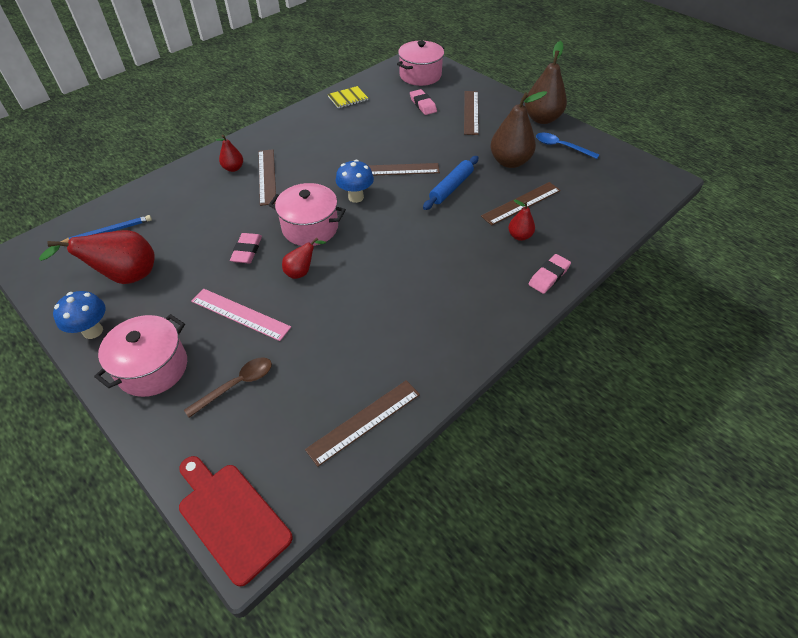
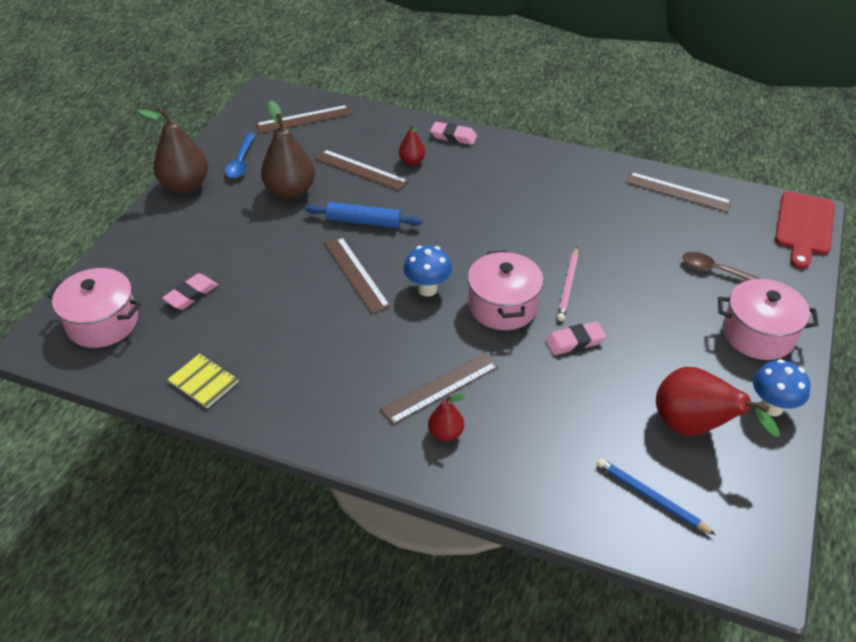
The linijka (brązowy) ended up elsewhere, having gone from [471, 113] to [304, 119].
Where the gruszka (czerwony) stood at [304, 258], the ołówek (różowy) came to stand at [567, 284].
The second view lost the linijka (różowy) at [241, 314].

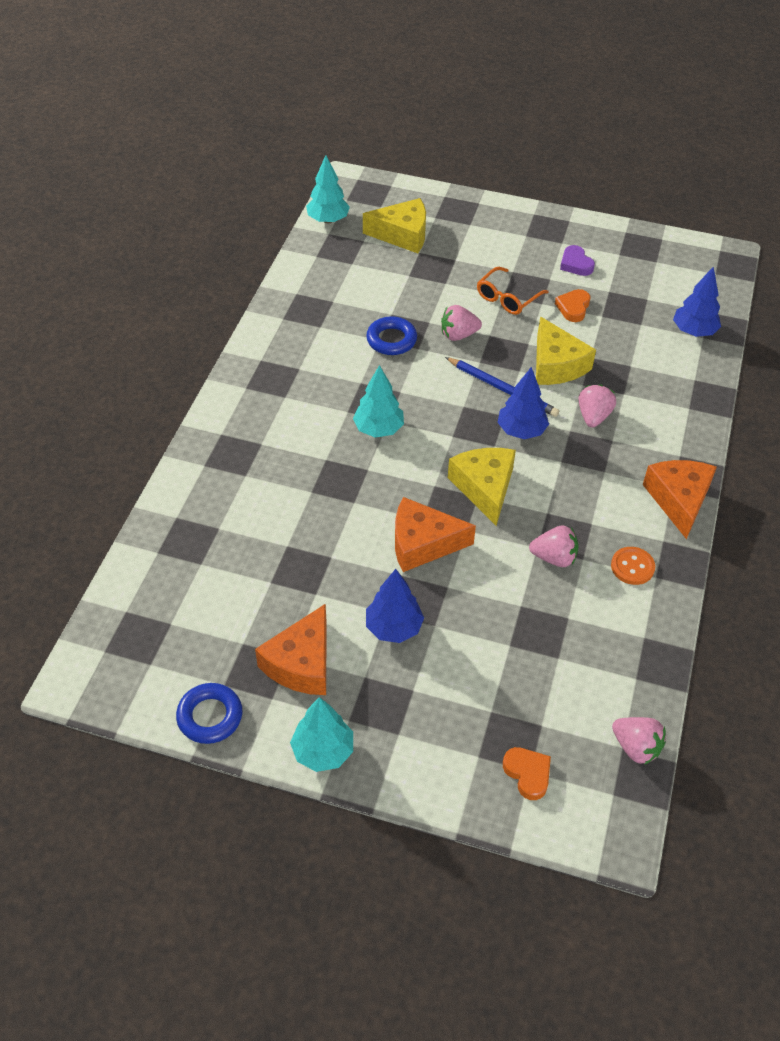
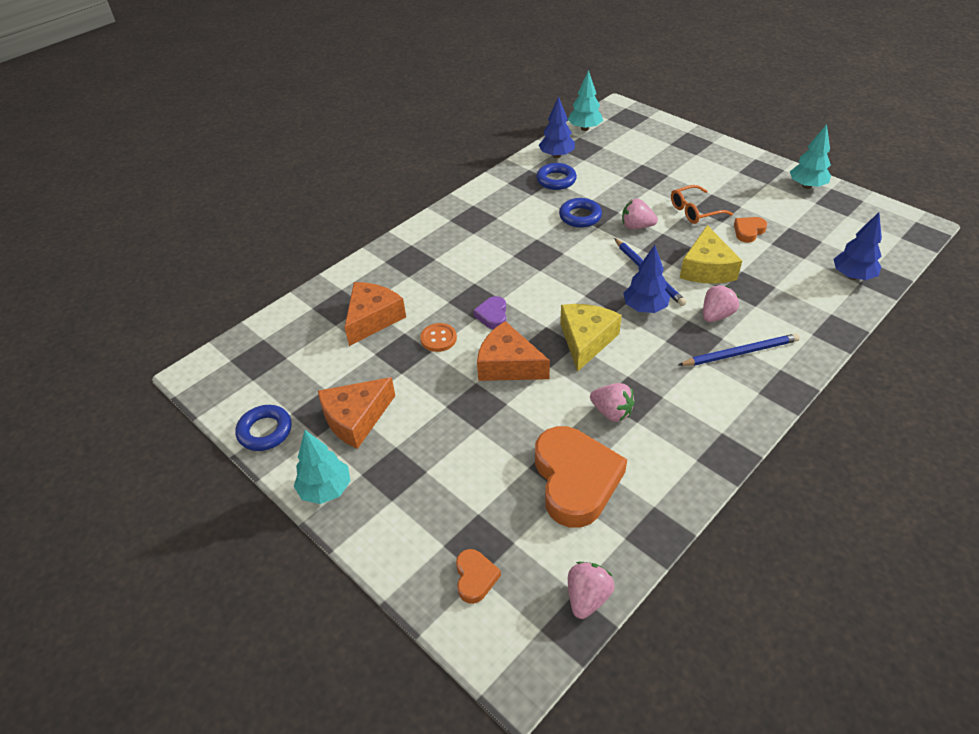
The ser (pomarańczowy) ended up elsewhere, having gone from [680, 499] to [375, 314].
The guzik (pomarańczowy) ended up elsewhere, having gone from [633, 566] to [438, 337].
The serce (fioletowy) ended up elsewhere, having gone from [577, 260] to [489, 312].
The second view gained the serce (pomarańczowy) at [581, 477].
The second view gained the pierścień (niebieski) at [556, 176].
The drzewko (niebieski) ended up elsewhere, having gone from [395, 606] to [557, 127].
The truskawka (różowy) at [639, 741] ended up facing another way, 135 degrees counterclockwise from before.
The second view gained the ołówek (niebieski) at [739, 349].
The drzewko (turkusowy) ended up elsewhere, having gone from [378, 401] to [810, 156].
The second view lost the ser (żółty) at [394, 225].

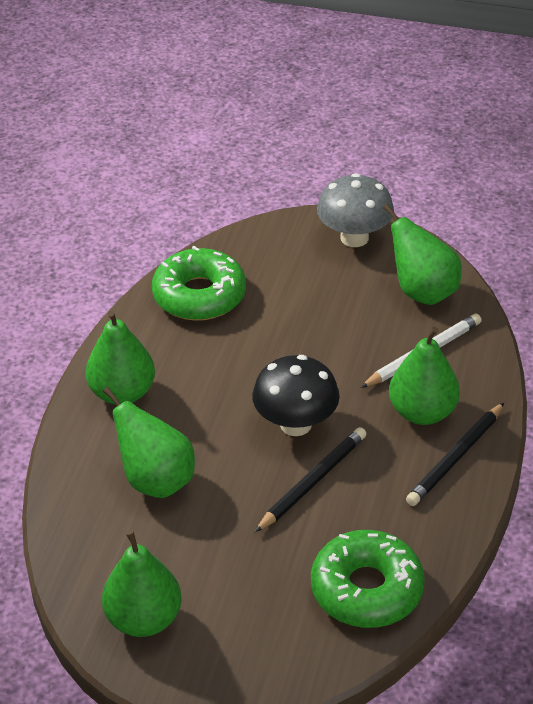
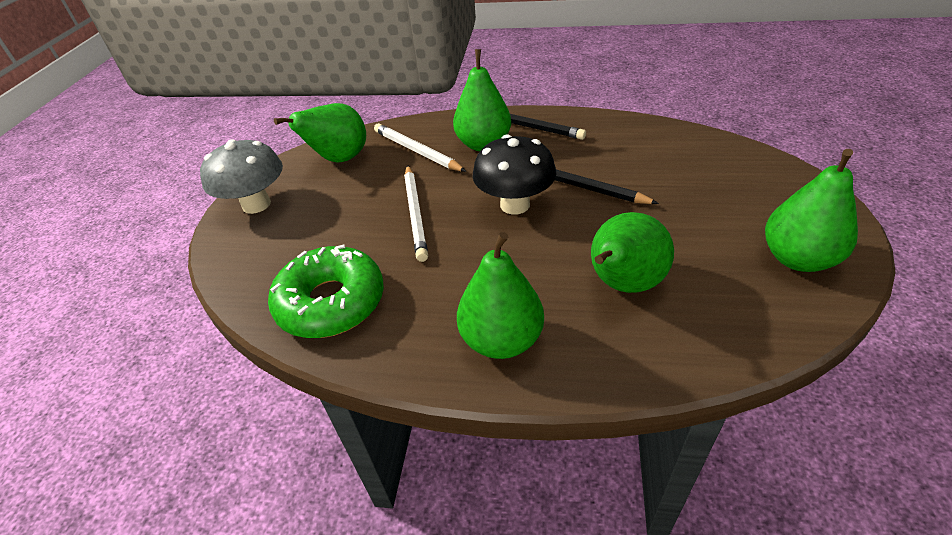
The second view gained the ołówek (biały) at [416, 213].
The second view lost the donut (zielony) at [368, 579].

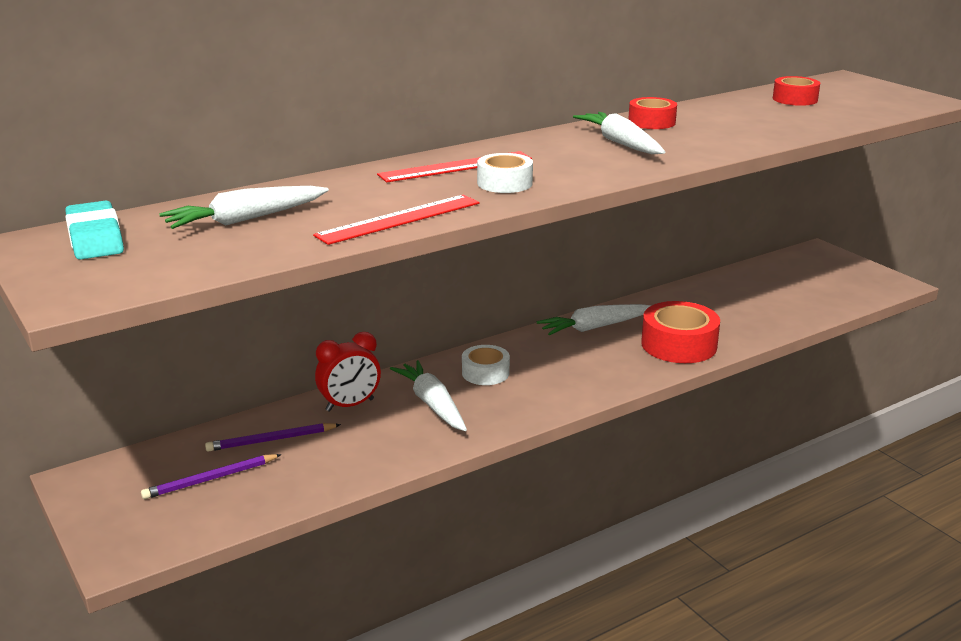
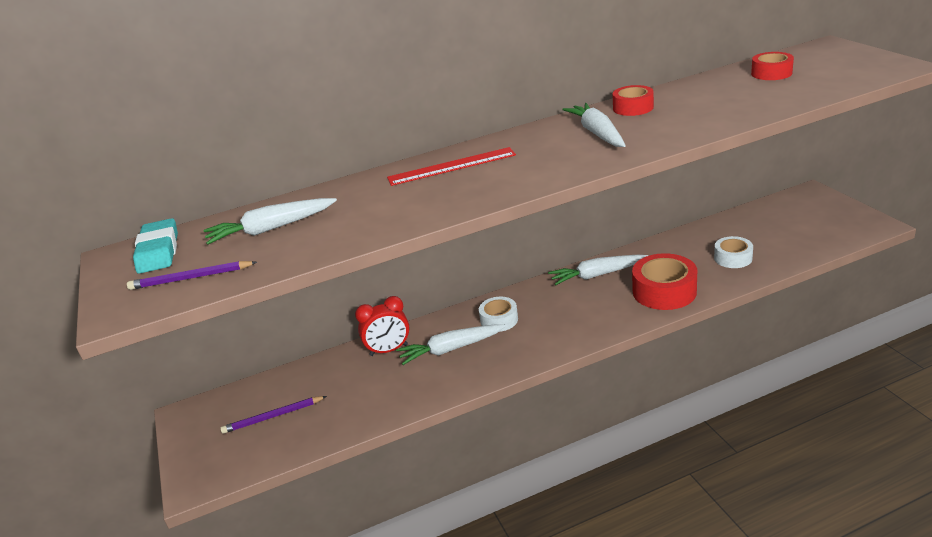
The ołówek (fioletowy) ended up elsewhere, having gone from [273, 437] to [192, 275].
The marchewka (biały) at [428, 395] ended up facing another way, 90 degrees counterclockwise from before.
The taśma klejąca (biały) ended up elsewhere, having gone from [505, 173] to [733, 252].
The second view lost the linijka (czerwony) at [396, 220].

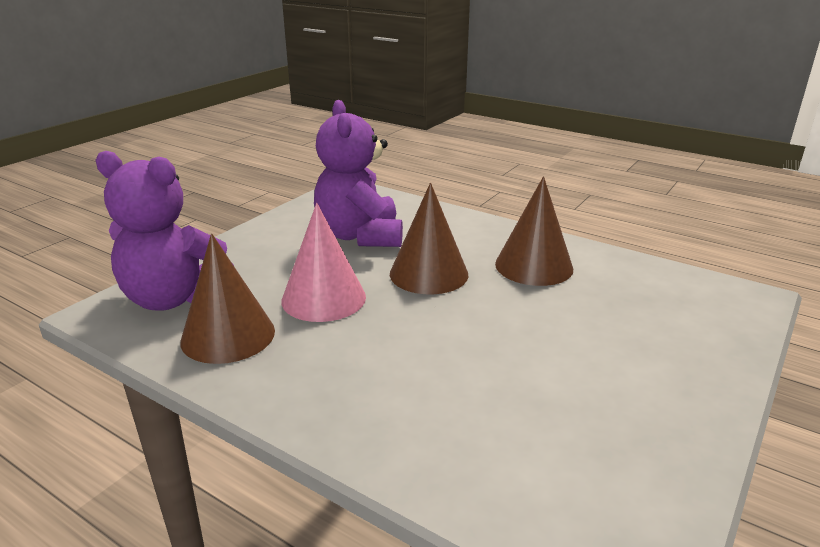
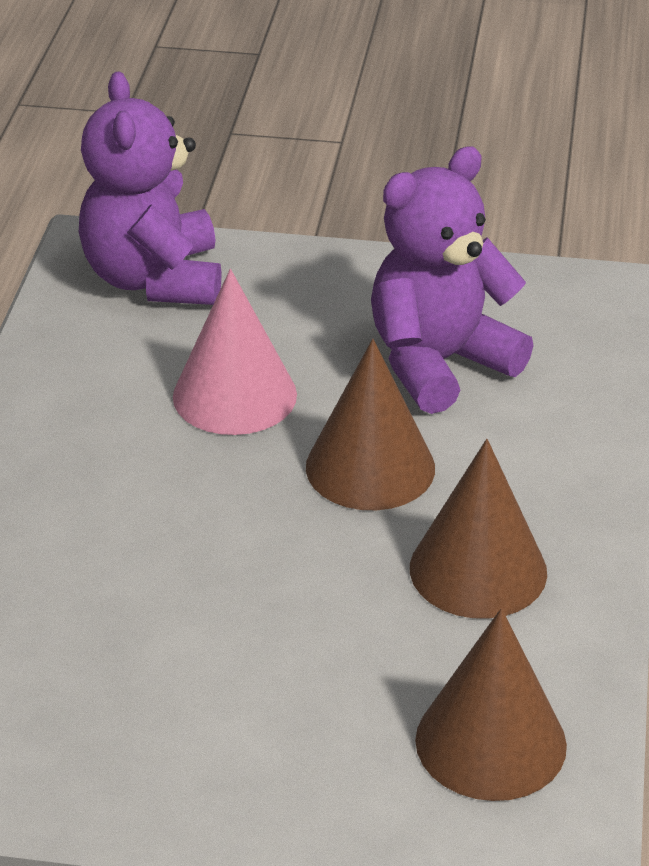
The stożek (brązowy) ended up elsewhere, having gone from [227, 298] to [491, 704].

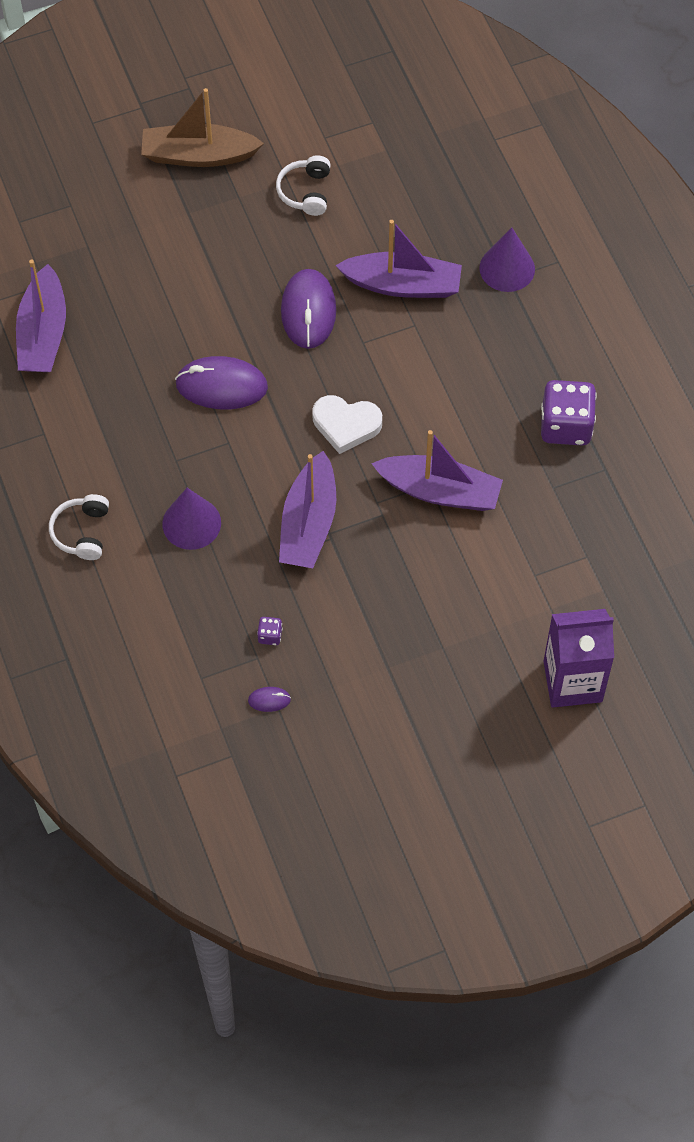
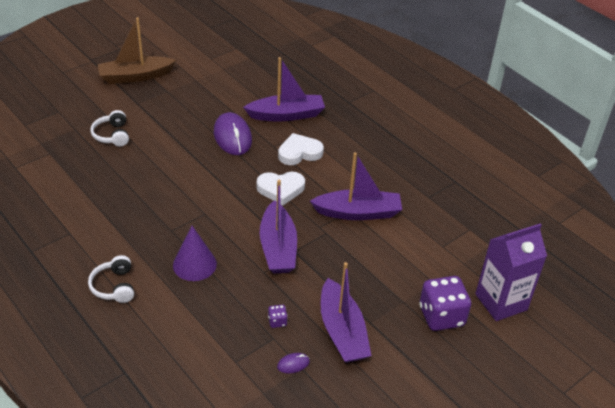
The słuchawki (biały) ended up elsewhere, having gone from [303, 185] to [109, 128].
The second view gained the serce (biały) at [301, 149].
The łódka (fioletowy) ended up elsewhere, having gone from [41, 316] to [345, 312].
The kostka do gry (fioletowy) ended up elsewhere, having gone from [568, 413] to [445, 303].
The second view lost the myszka (fioletowy) at [221, 382].
The second view lost the stożek (fioletowy) at [507, 259].

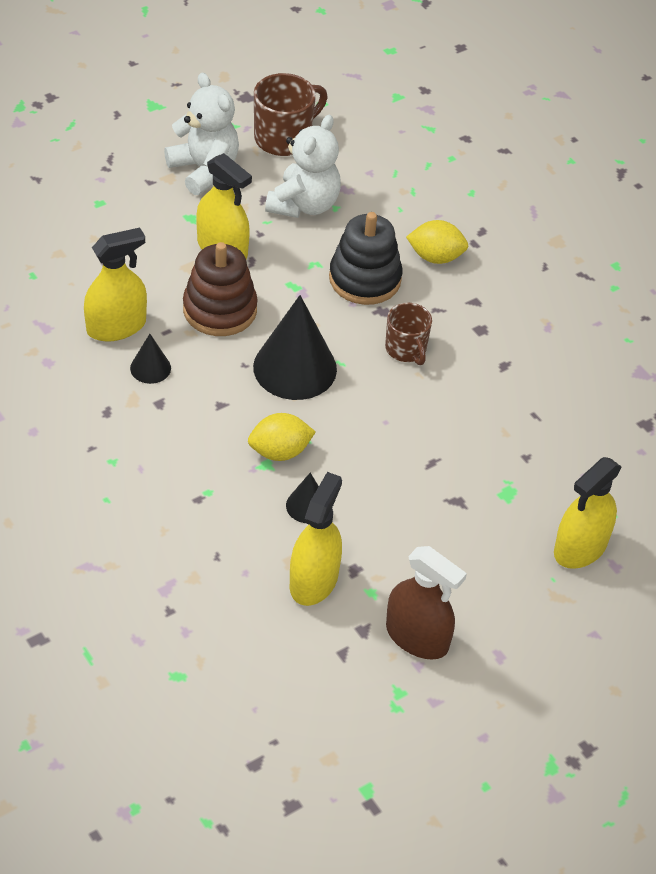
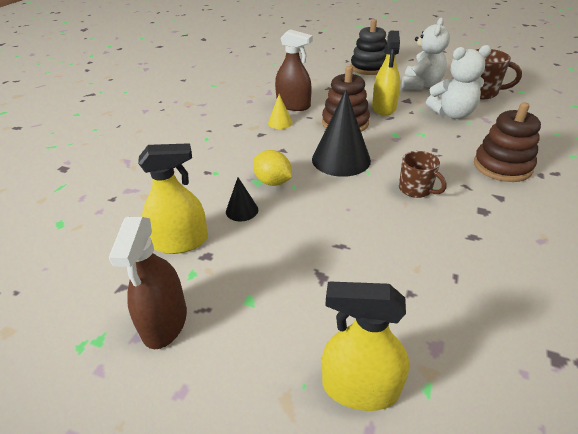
What was the stożek (czarny) at [150, 359] turned into the stożek (żółty) at [280, 111].
What was the spryskiwacz (żółty) at [115, 285] turned into the spryskiwacz (brązowy) at [294, 70].
The zabawka nakładanka (czarny) ended up elsewhere, having gone from [365, 258] to [369, 47].
The kubek (brązowy) at [408, 334] ended up facing another way, 75 degrees counterclockwise from before.
Where the cytryna (żółty) stood at [437, 242], the zabawka nakładanka (brązowy) came to stand at [507, 142].

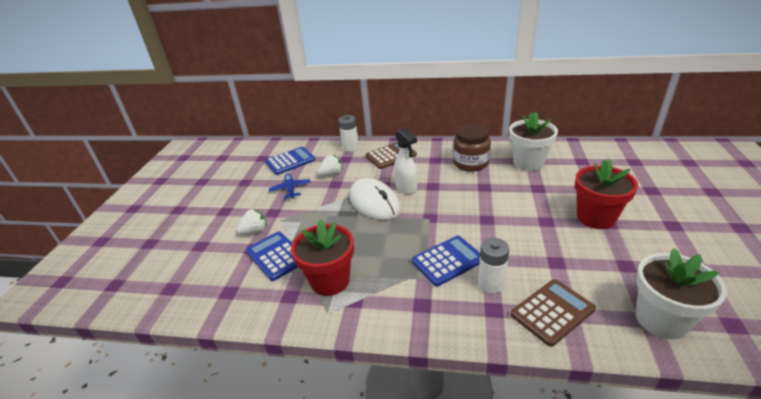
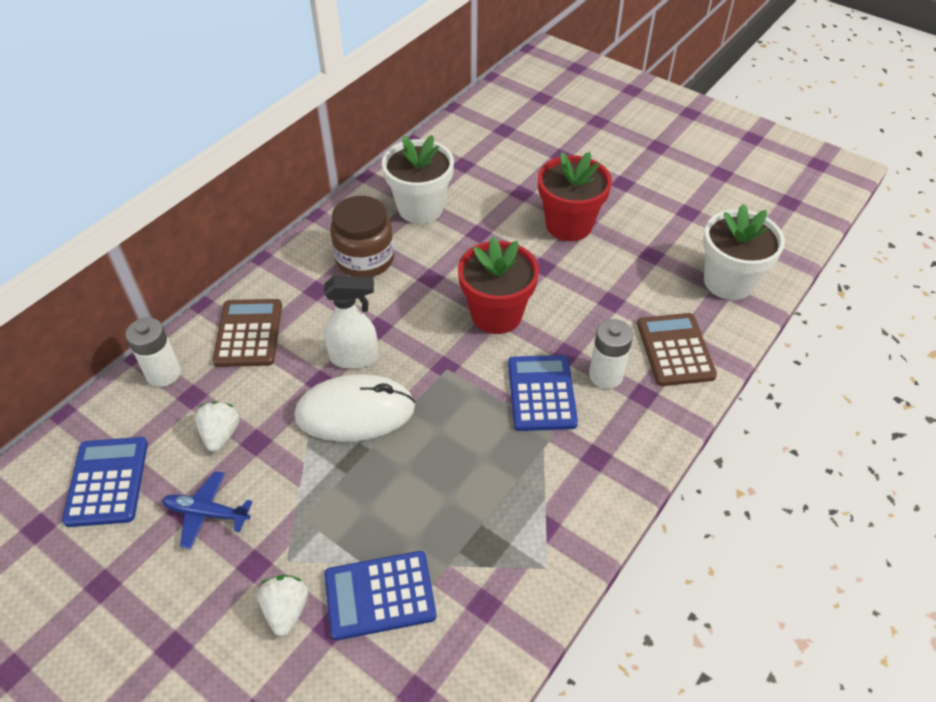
The doniczka (czerwony) ended up elsewhere, having gone from [322, 257] to [498, 285].

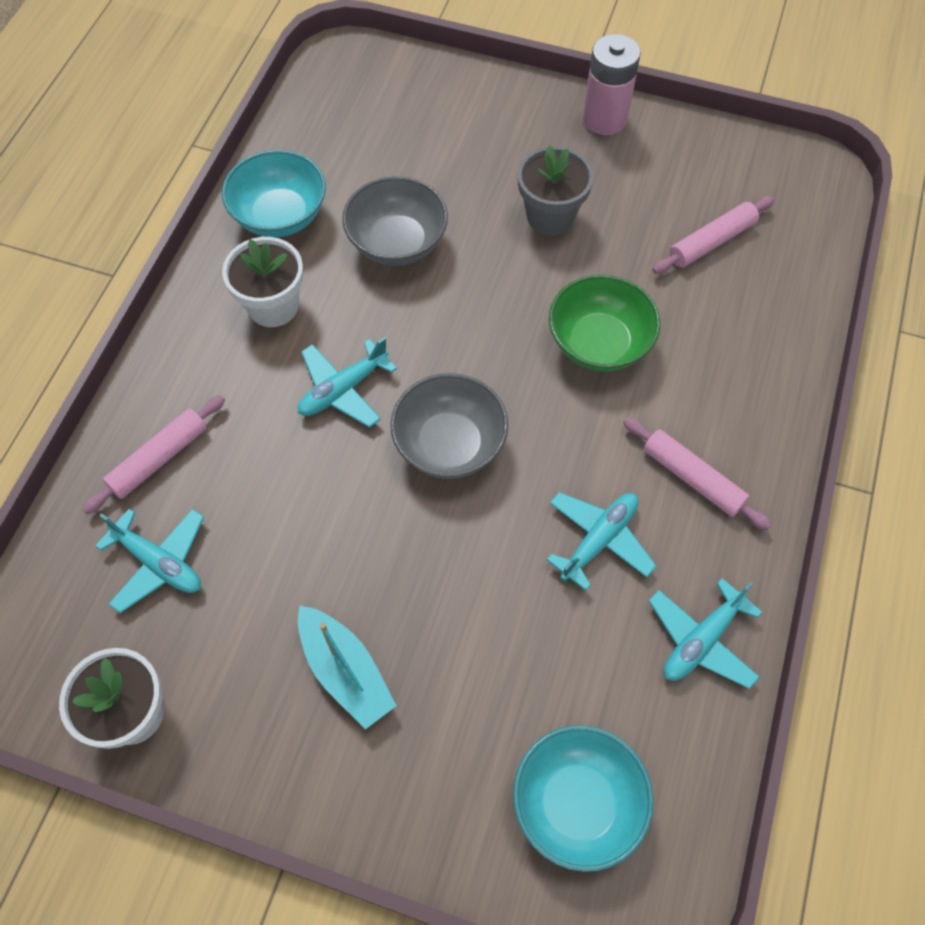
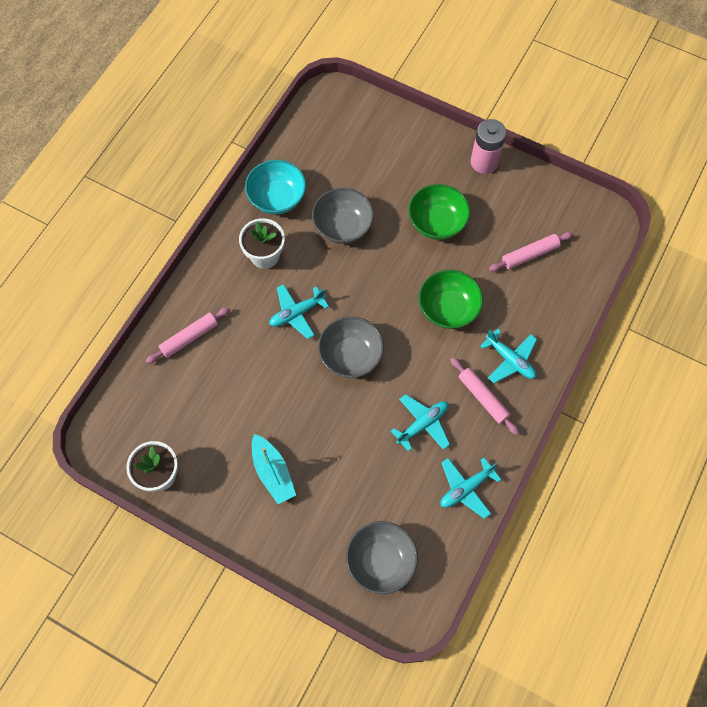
What was the miska (turkusowy) at [583, 798] turned into the miska (szary) at [382, 557].
Where the doniczka (szary) stood at [556, 190], the miska (zielony) came to stand at [439, 212].
The samolot (turkusowy) ended up elsewhere, having gone from [149, 561] to [508, 356].

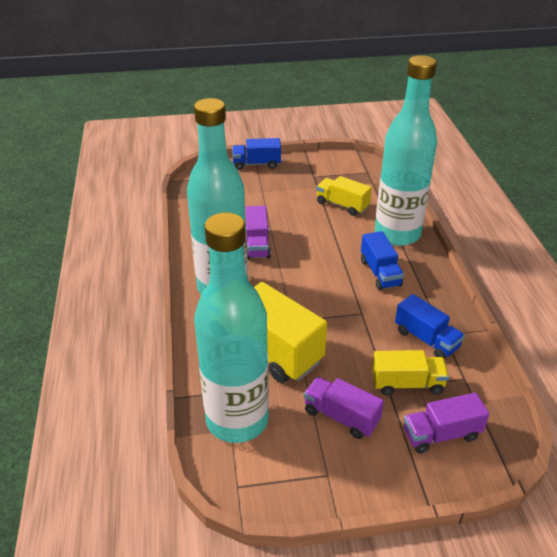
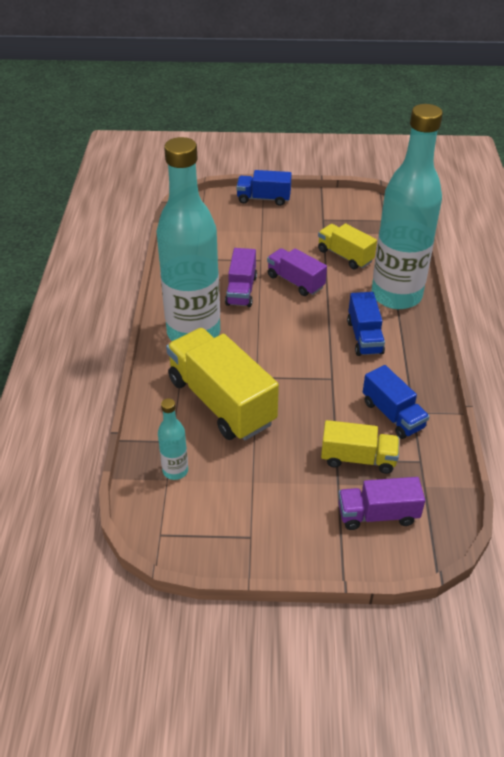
The size of the butelka (turkusowy) at [231, 327] changed by a factor of 0.41.
The ciężarówka (fioletowy) ended up elsewhere, having gone from [344, 408] to [297, 272].

